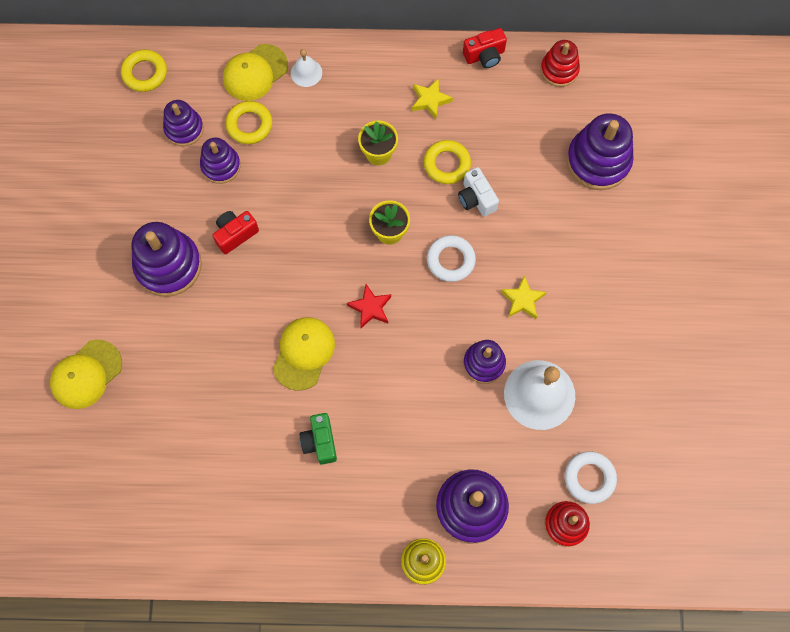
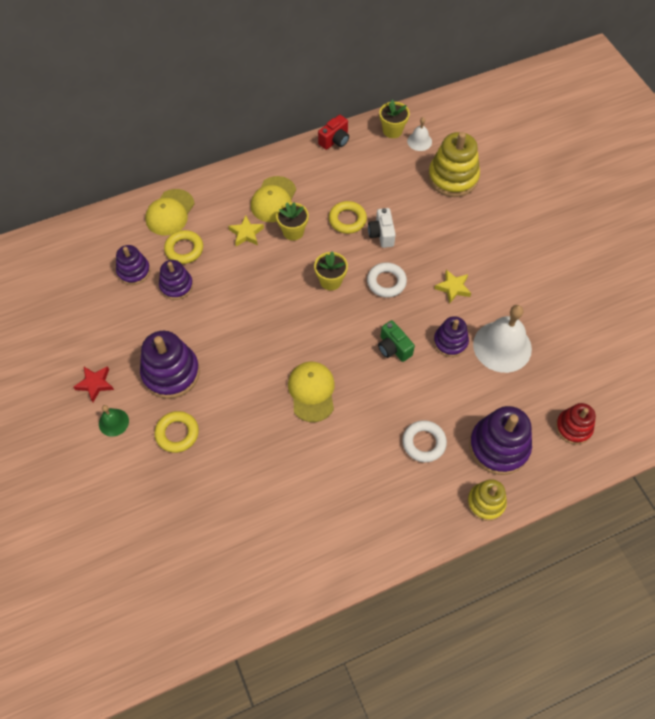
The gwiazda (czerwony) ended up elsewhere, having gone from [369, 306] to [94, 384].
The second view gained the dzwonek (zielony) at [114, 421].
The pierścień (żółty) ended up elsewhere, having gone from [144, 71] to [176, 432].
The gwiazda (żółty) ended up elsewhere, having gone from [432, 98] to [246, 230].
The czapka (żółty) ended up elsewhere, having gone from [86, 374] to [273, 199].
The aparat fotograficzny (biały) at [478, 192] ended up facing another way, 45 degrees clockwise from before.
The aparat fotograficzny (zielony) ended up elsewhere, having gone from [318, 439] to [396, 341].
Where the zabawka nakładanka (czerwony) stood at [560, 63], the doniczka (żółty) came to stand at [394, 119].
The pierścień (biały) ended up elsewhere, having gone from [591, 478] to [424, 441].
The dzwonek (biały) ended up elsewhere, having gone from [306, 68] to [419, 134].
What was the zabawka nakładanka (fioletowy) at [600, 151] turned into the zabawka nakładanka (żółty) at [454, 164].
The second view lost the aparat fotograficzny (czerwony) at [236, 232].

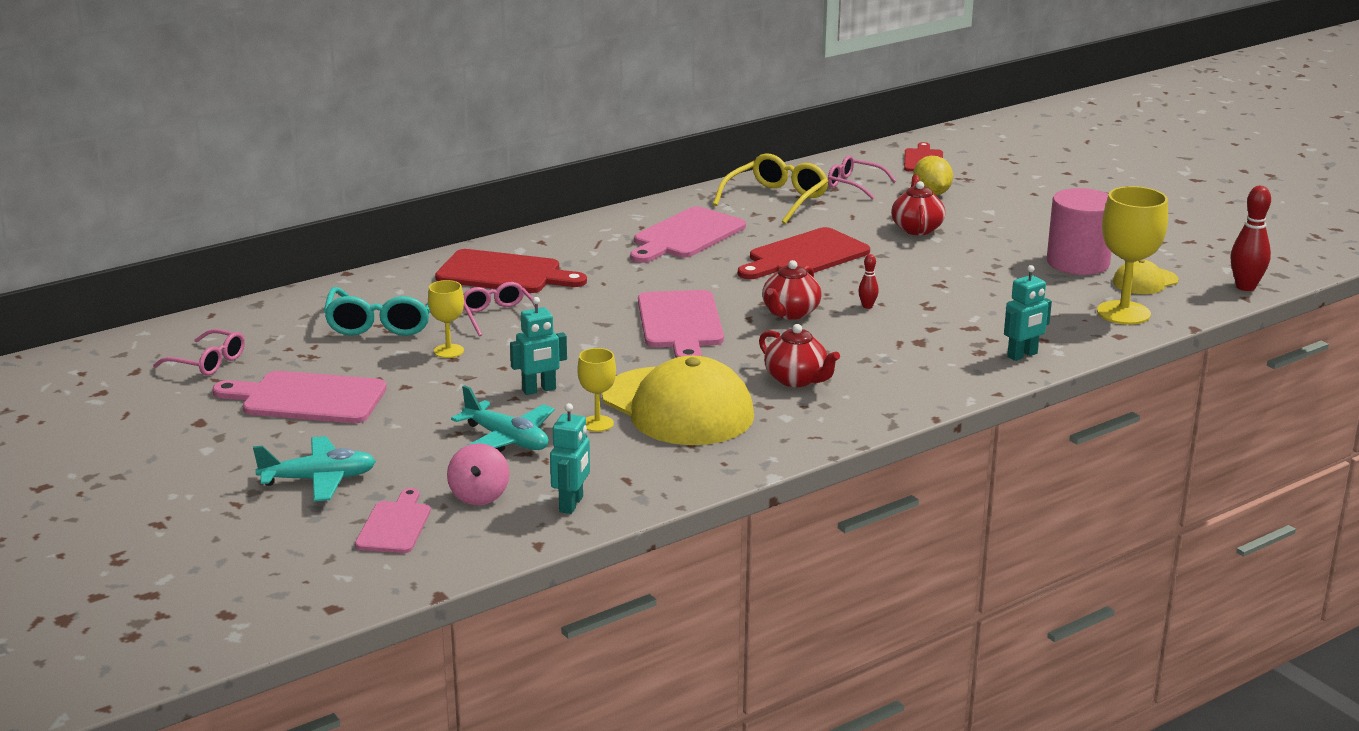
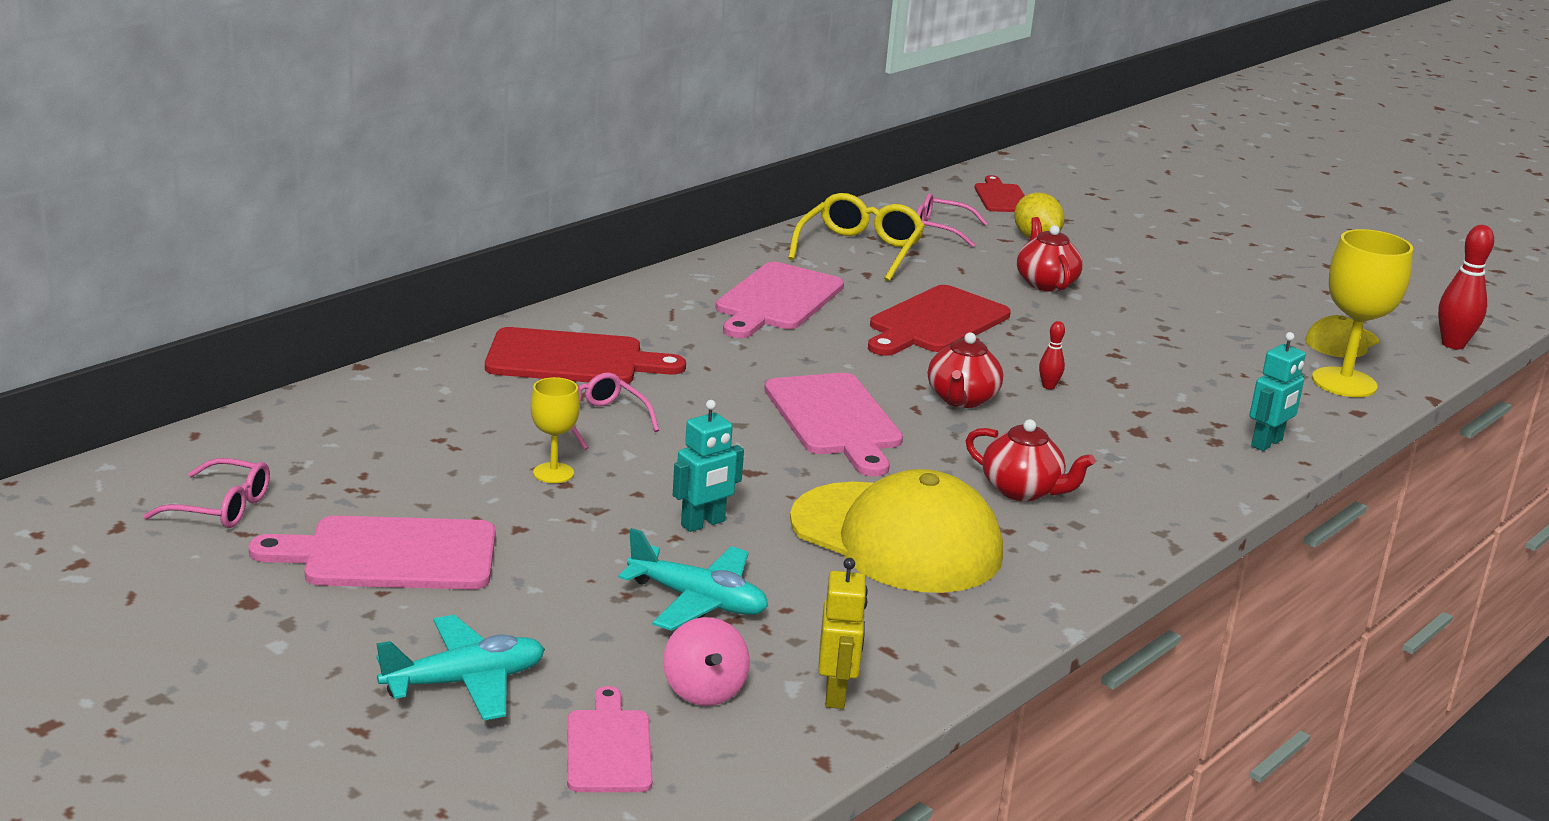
What was the robot (turkusowy) at [570, 458] turned into the robot (żółty) at [843, 633].
The second view lost the okulary (turkusowy) at [377, 311].
The second view lost the kielich (żółty) at [596, 390].
The second view lost the walec (różowy) at [1079, 231].

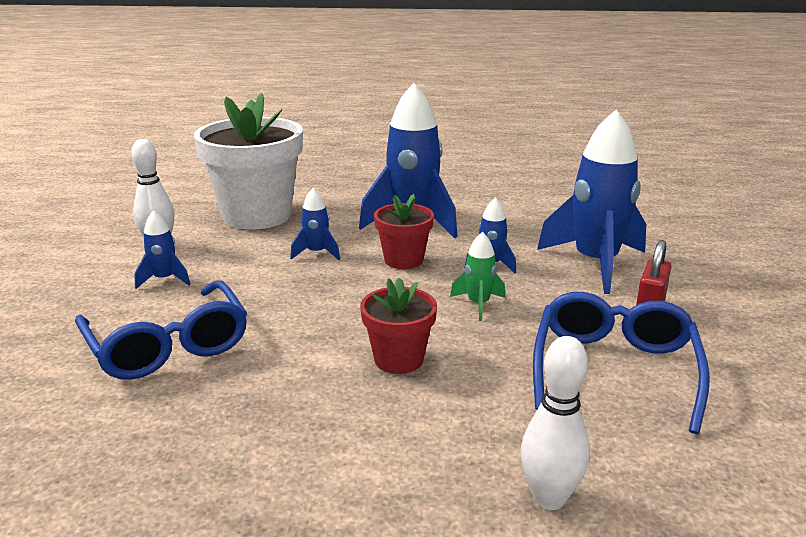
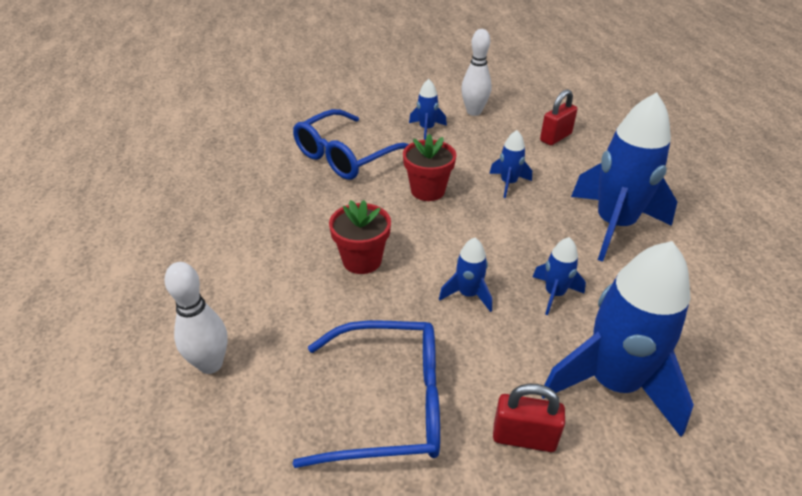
The doniczka (czerwony) ended up elsewhere, having gone from [404, 231] to [429, 167].
What was the rakieta (zielony) at [478, 276] turned into the rakieta (niebieski) at [465, 275].
Where the doniczka (biały) stood at [248, 161], the kłódka (czerwony) came to stand at [558, 117].

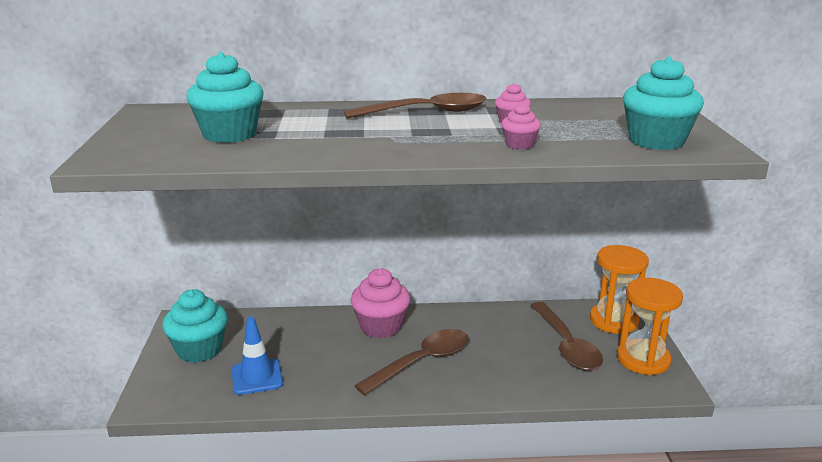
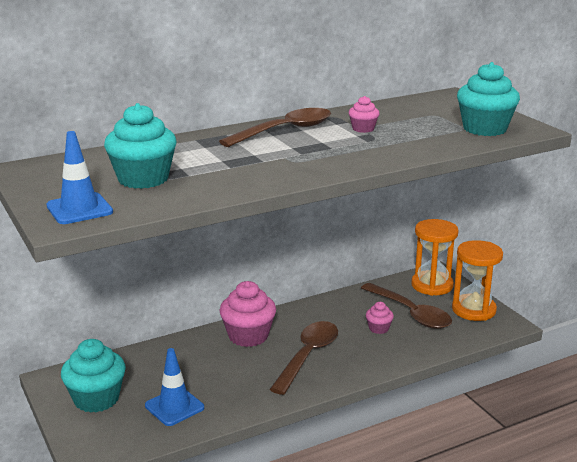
The second view gained the pachołek (niebieski) at [79, 177].
The muffinka (różowy) ended up elsewhere, having gone from [521, 126] to [380, 318].

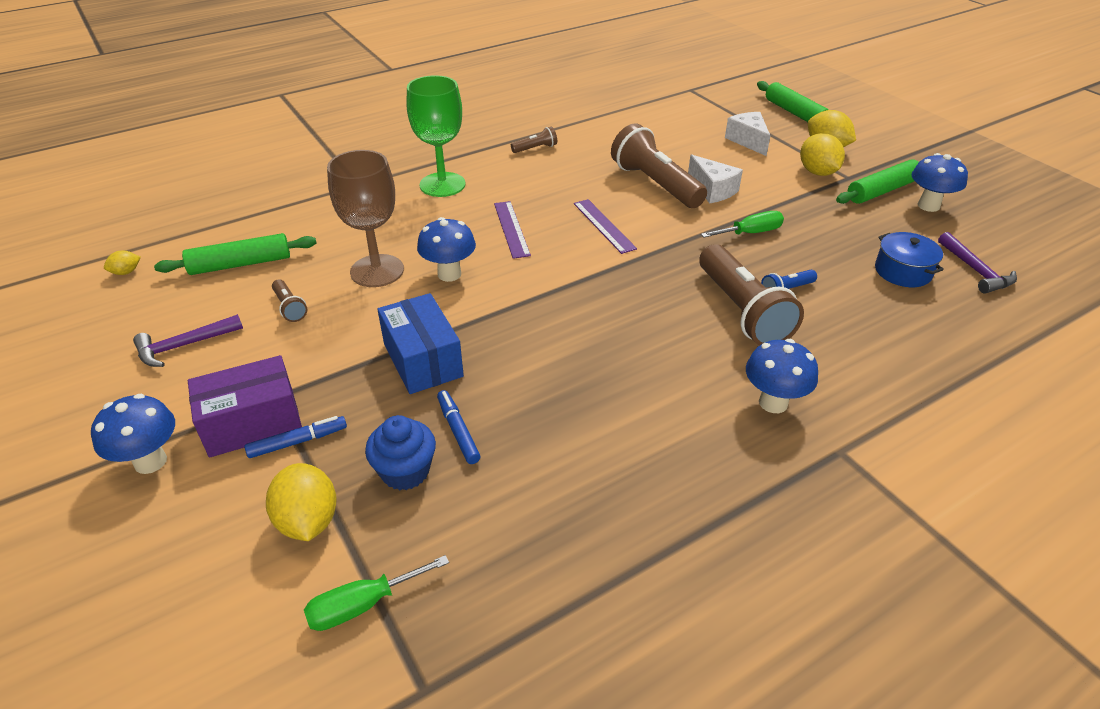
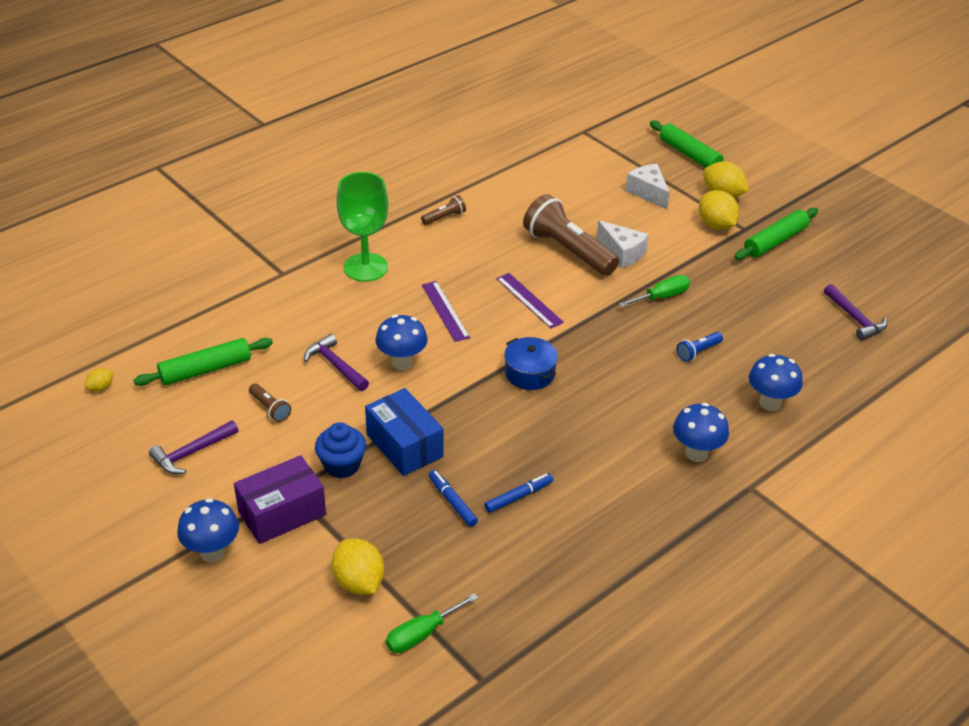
Where the kielich (brązowy) stood at [365, 218], the młotek (fioletowy) came to stand at [336, 362].
The muffinka (niebieski) ended up elsewhere, having gone from [400, 452] to [340, 450].
The flamaster (niebieski) ended up elsewhere, having gone from [296, 437] to [518, 493].
The garnek (niebieski) ended up elsewhere, having gone from [909, 259] to [531, 363].
The grzyb (niebieski) ended up elsewhere, having gone from [940, 182] to [776, 382].
The second view lost the latarka (brązowy) at [752, 295].

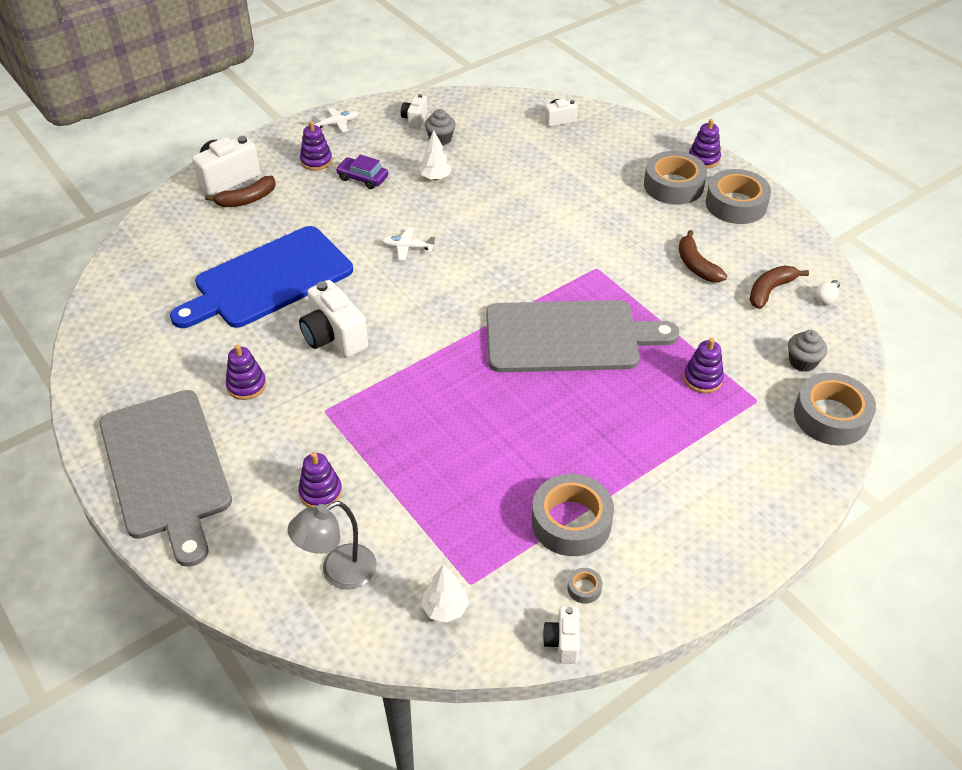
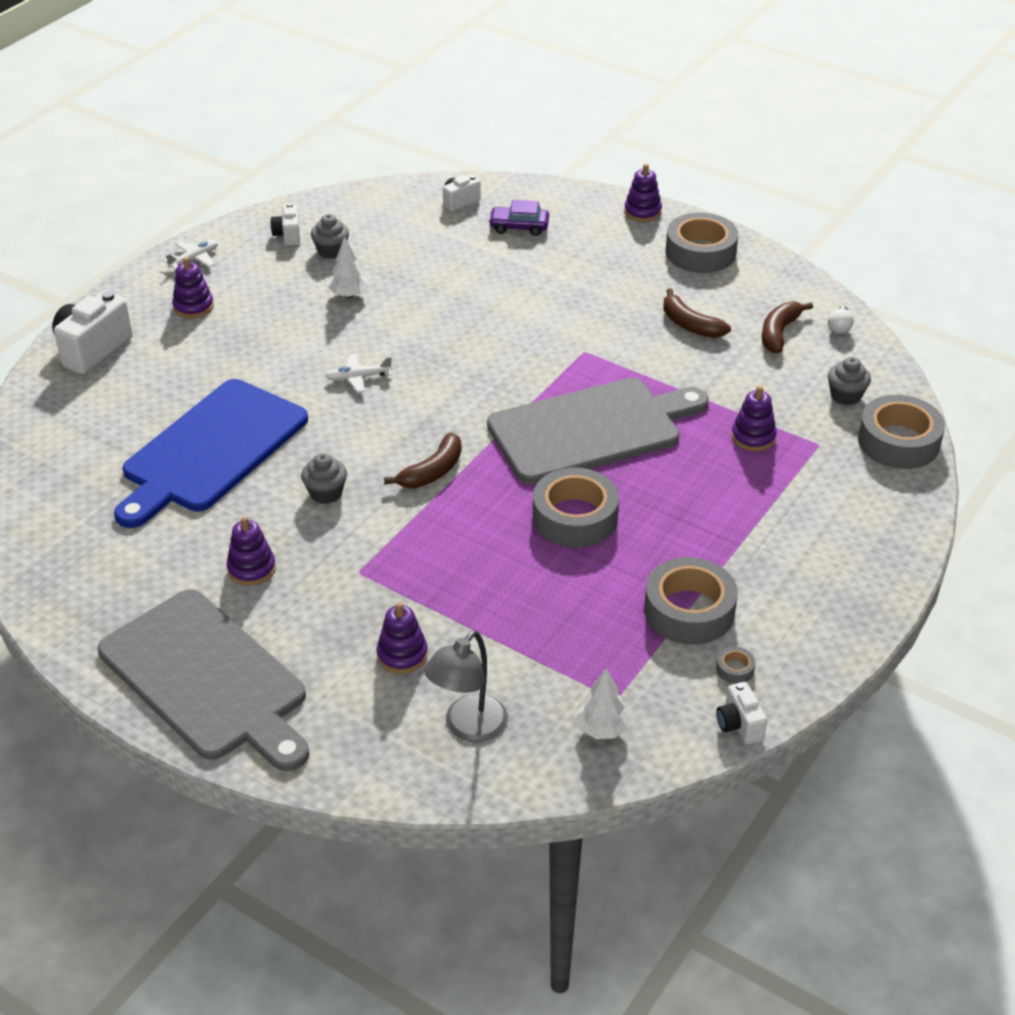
Where the aparat fotograficzny (biały) stood at [333, 319], the muffinka (szary) came to stand at [324, 478].
The banan (brązowy) ended up elsewhere, having gone from [240, 191] to [423, 460].
The samochód (fioletowy) ended up elsewhere, having gone from [362, 171] to [519, 218].
The taśma klejąca (szary) ended up elsewhere, having gone from [675, 178] to [576, 508].

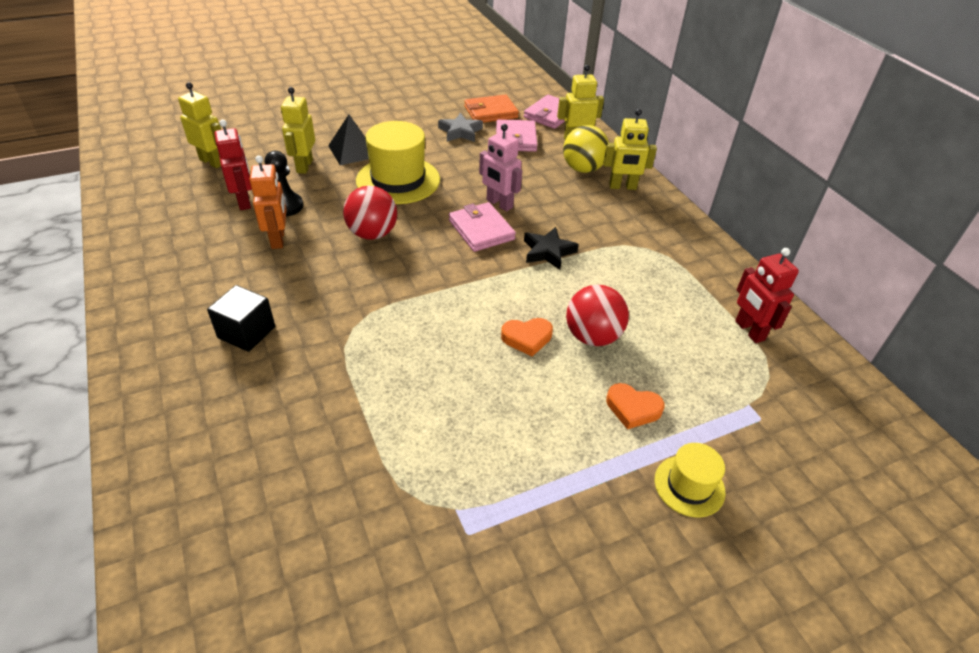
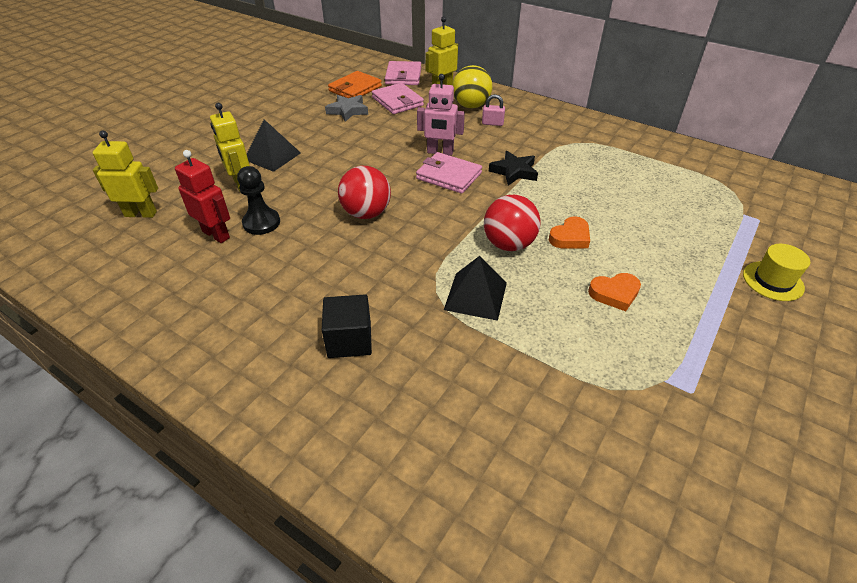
The second view gained the piramida (czarny) at [475, 288].
The second view gained the kłódka (różowy) at [493, 110].
The piłka (czerwony) ended up elsewhere, having gone from [597, 315] to [512, 223].
The serce (pomarańczowy) ended up elsewhere, having gone from [635, 406] to [614, 292].
The second view lost the robot (pomarańczowy) at [268, 202].
The second view lost the kapelusz (żółty) at [398, 162].
The second view lost the robot (żółty) at [630, 149].
The second view lost the robot (czerwony) at [767, 295].

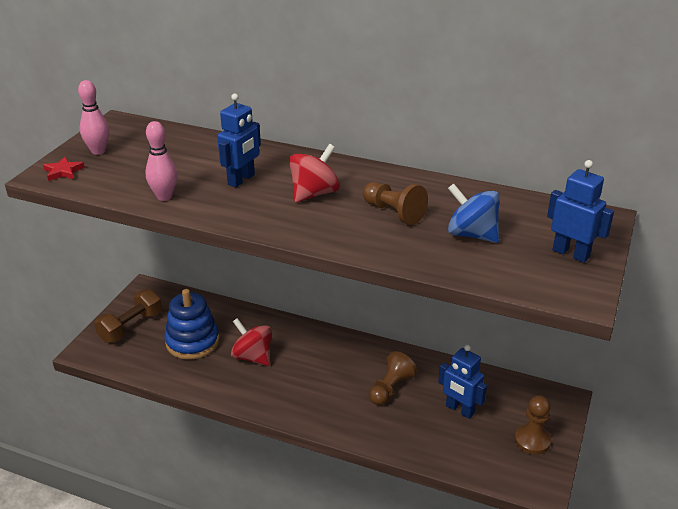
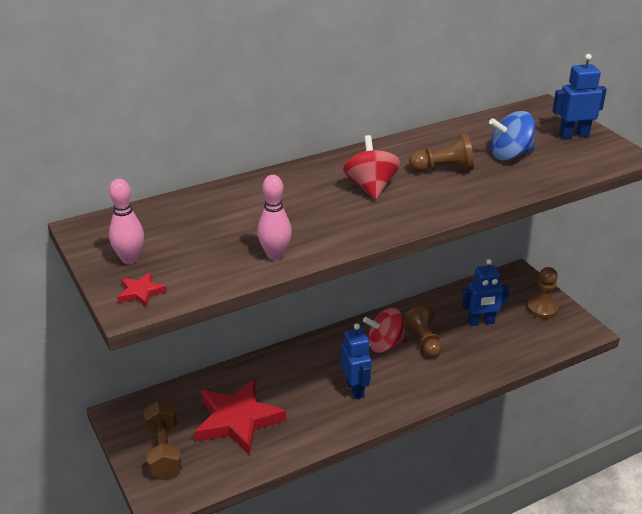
Where the zabawka nakładanka (niebieski) stood at [192, 324], the gwiazda (czerwony) came to stand at [240, 417].
The robot (niebieski) ended up elsewhere, having gone from [239, 140] to [356, 361].
The bączek (czerwony) ended up elsewhere, having gone from [251, 342] to [385, 330].

